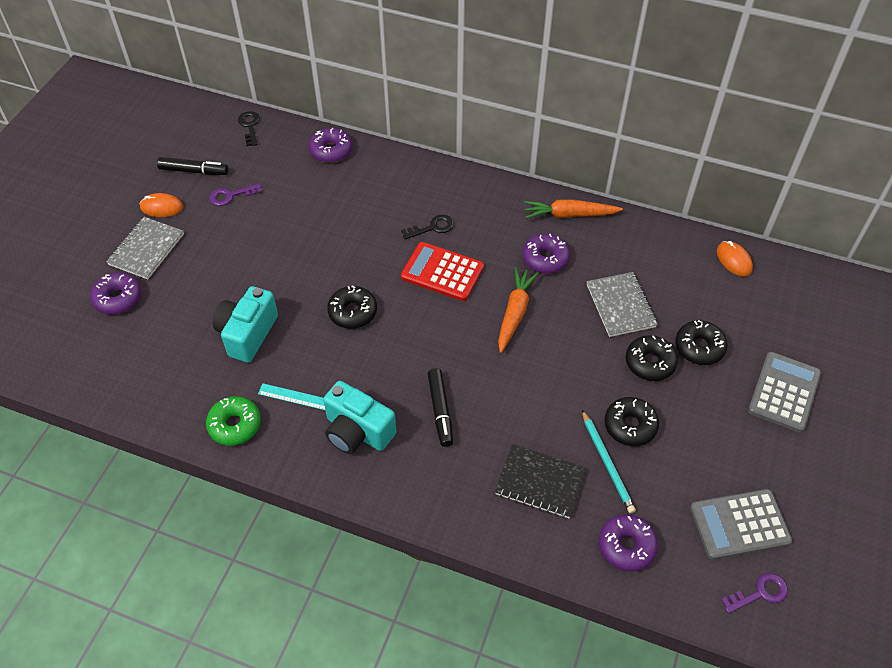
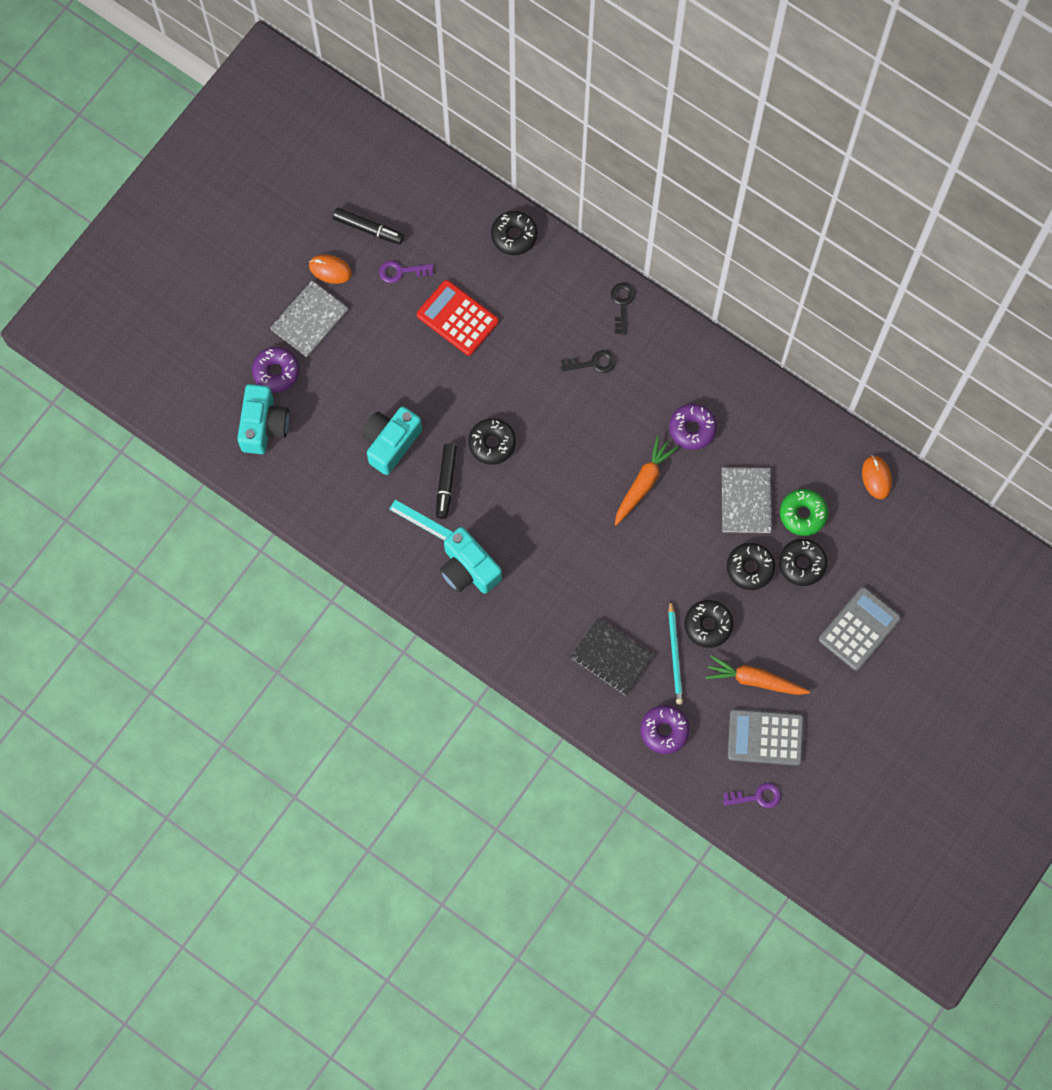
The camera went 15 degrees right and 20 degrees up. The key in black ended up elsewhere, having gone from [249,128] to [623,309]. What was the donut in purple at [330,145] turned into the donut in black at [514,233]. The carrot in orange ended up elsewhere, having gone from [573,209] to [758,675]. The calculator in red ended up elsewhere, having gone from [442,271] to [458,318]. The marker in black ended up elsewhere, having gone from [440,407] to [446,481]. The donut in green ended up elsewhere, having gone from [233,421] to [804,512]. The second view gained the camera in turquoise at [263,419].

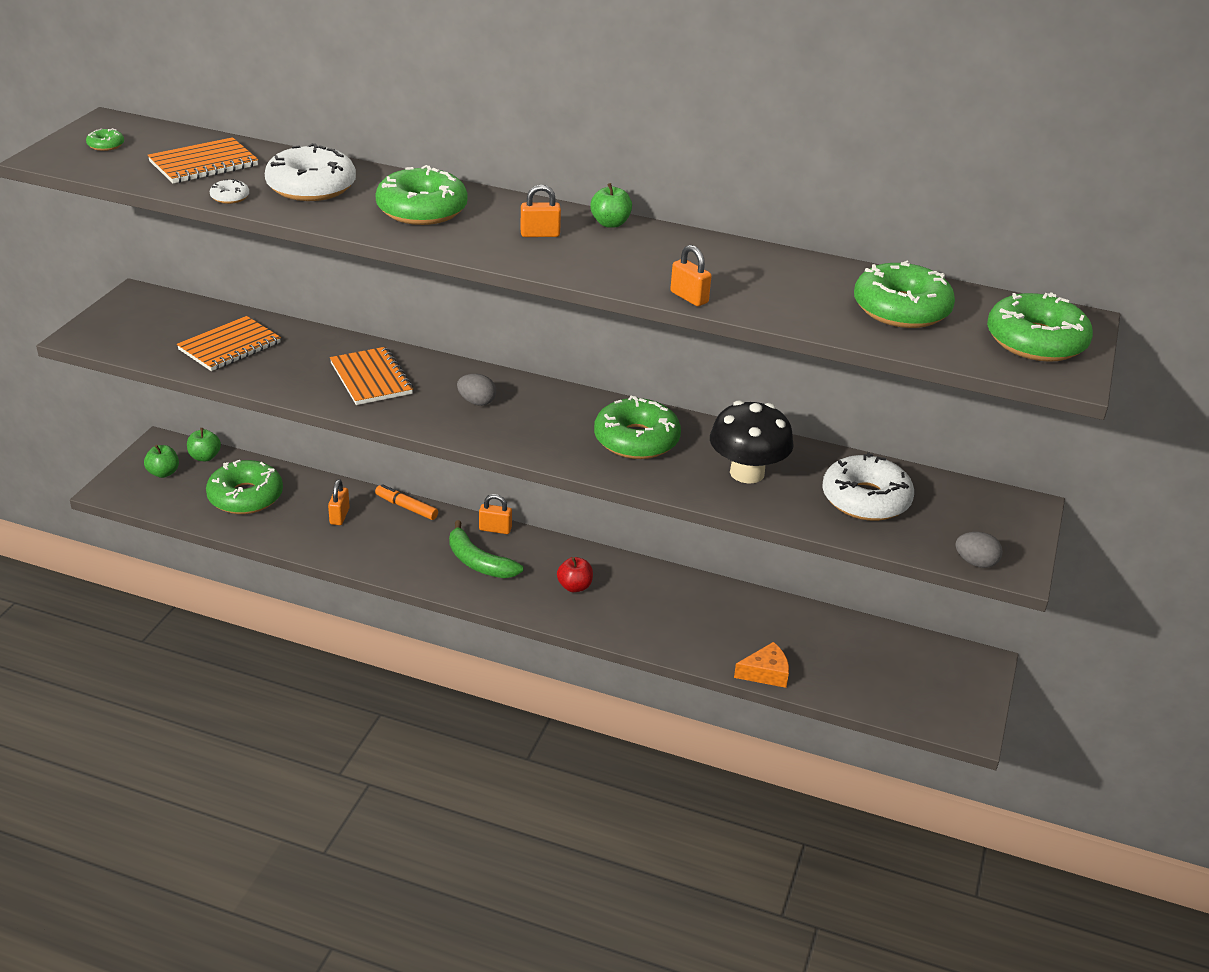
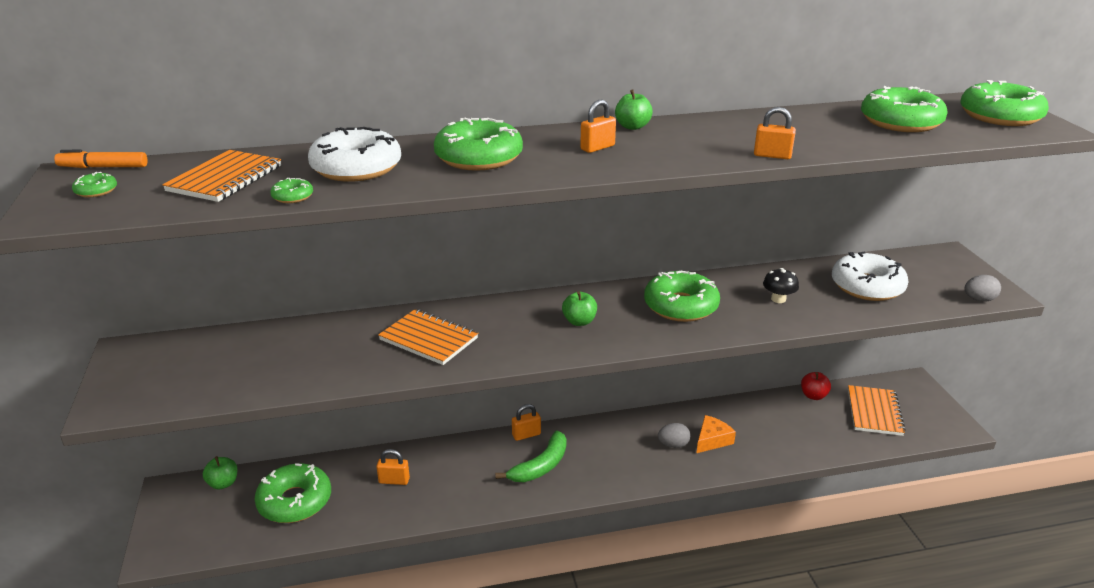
The camera went 30 degrees left and 5 degrees down. What was the donut in white at [229,191] turned into the donut in green at [292,190]. The notebook in orange ended up elsewhere, having gone from [229,343] to [877,410]. The egg in grey ended up elsewhere, having gone from [476,390] to [674,435]. The size of the mushroom in black at [752,442] changed by a factor of 0.51. The apple in green ended up elsewhere, having gone from [161,461] to [579,308]. The padlock in orange at [339,502] ended up facing another way, 60 degrees counterclockwise from before. The marker in orange ended up elsewhere, having gone from [406,502] to [100,159]. The banana in green at [486,549] ended up facing another way, 60 degrees counterclockwise from before. The apple in red ended up elsewhere, having gone from [575,574] to [816,386]. The cheese in orange ended up elsewhere, having gone from [761,665] to [716,434].

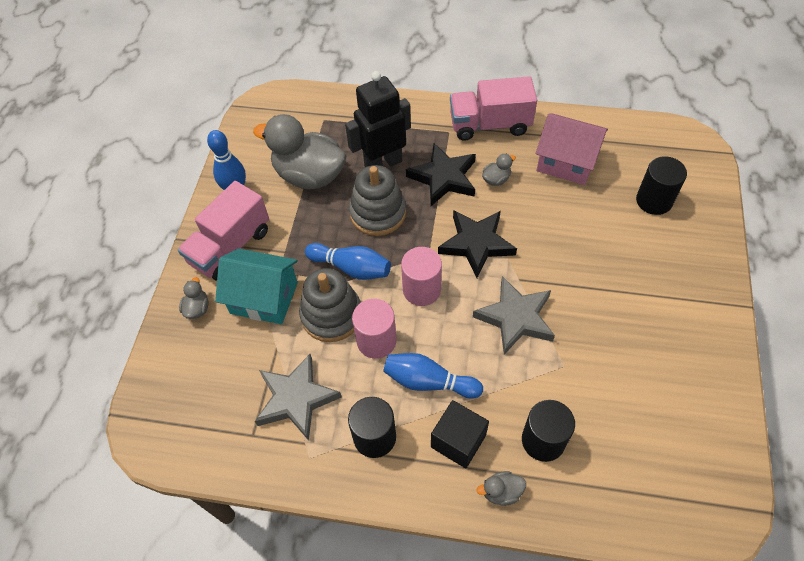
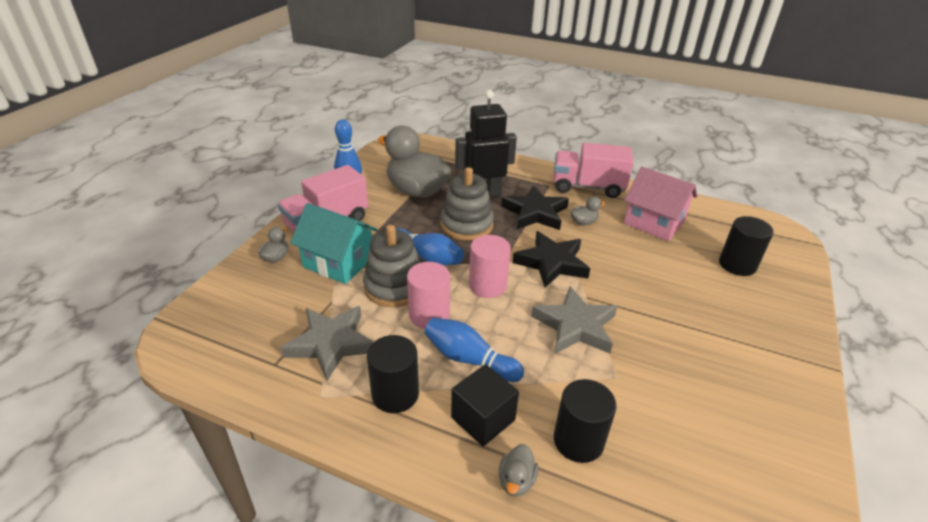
The camera went 10 degrees right and 20 degrees down. The duck in grey at [501,488] ended up facing another way, 75 degrees counterclockwise from before.

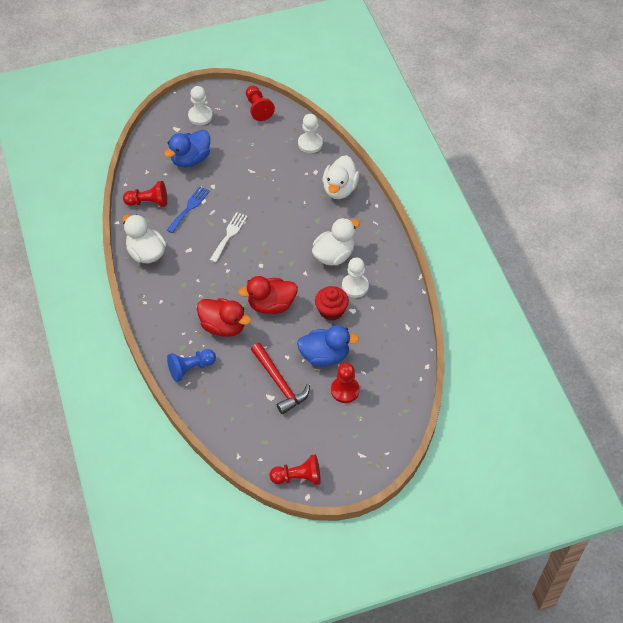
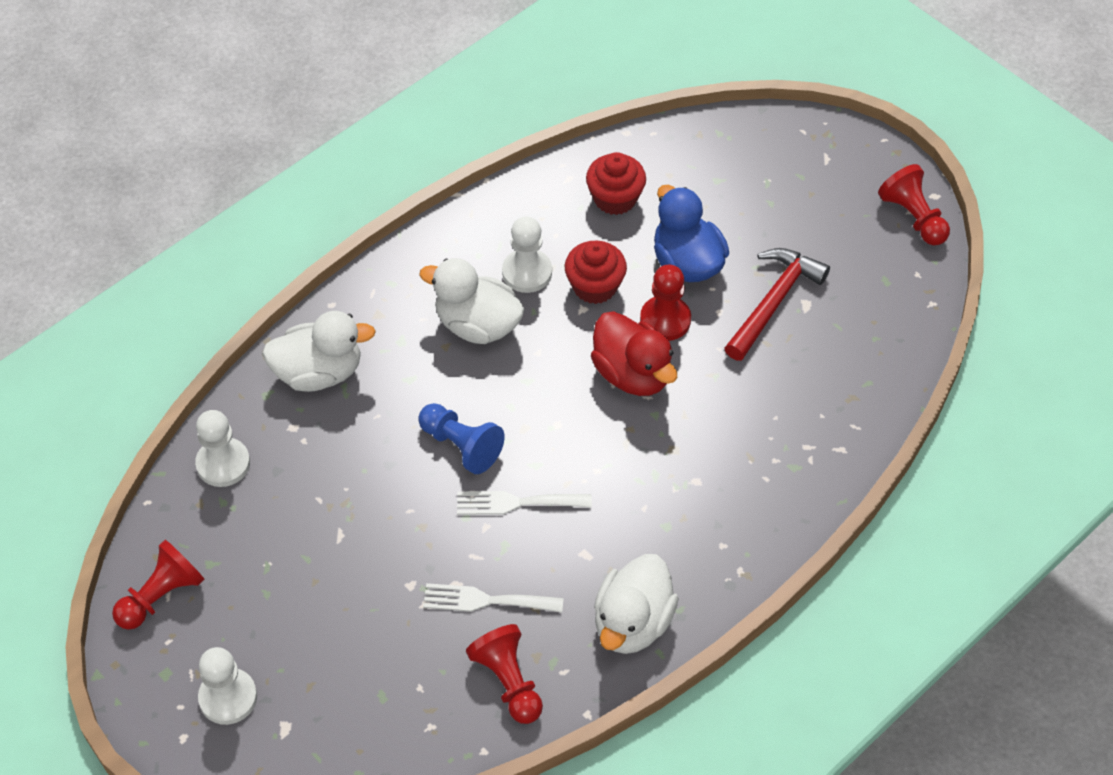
The camera went 115 degrees left and 0 degrees up. The second view lost the duck in blue at [187,148]. What was the fork in blue at [188,209] turned into the fork in white at [493,598]. The second view lost the duck in red at [224,317]. The pawn in blue ended up elsewhere, having gone from [191,365] to [461,438]. The pawn in red ended up elsewhere, having gone from [345,383] to [665,303]. The second view gained the cupcake in red at [616,183].

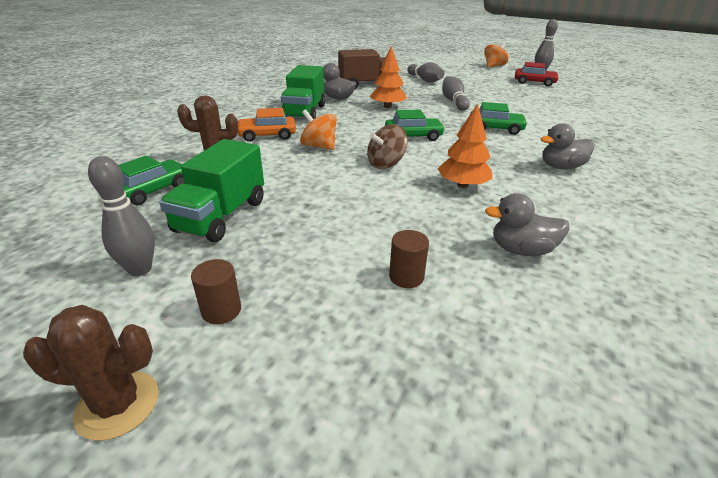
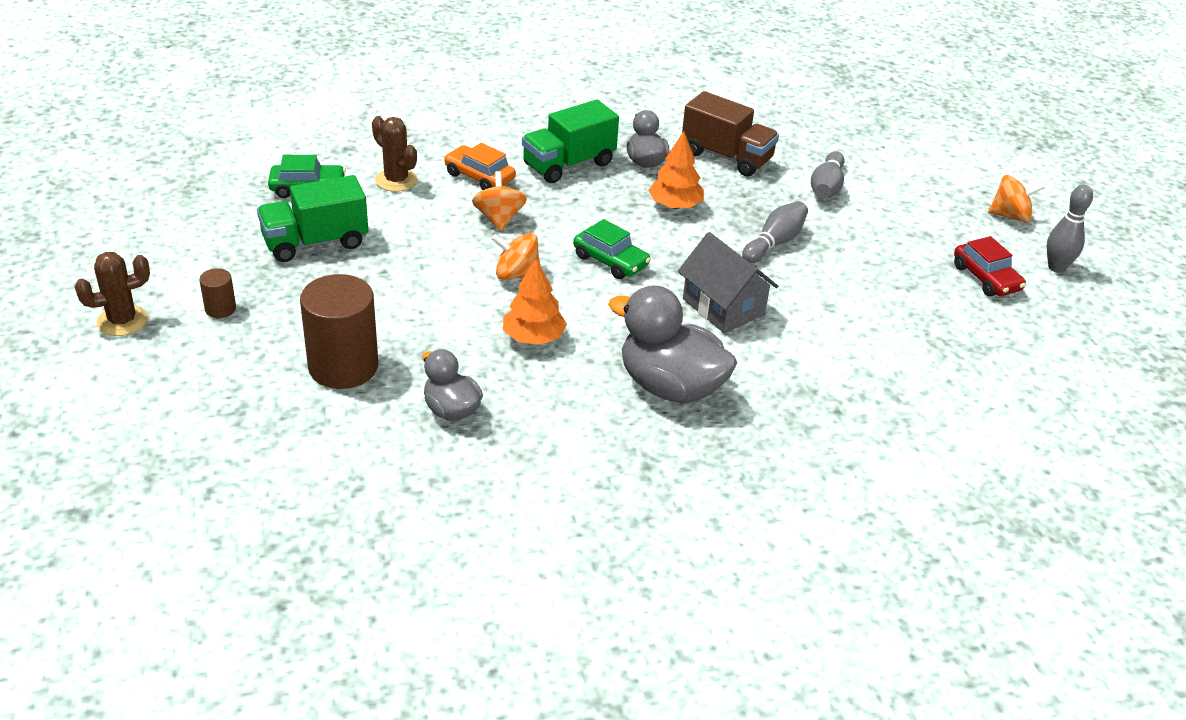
The camera went 45 degrees right and 5 degrees up. Where the car in green stood at [499,118], the house in grey came to stand at [728,282]. The size of the duck in grey at [567,146] changed by a factor of 1.75. What was the spinning top in brown at [387,147] turned into the spinning top in orange at [515,256]. The second view lost the bowling pin in grey at [121,216]. The size of the cylinder in brown at [409,259] changed by a factor of 2.18. The cactus in brown at [90,373] ended up facing another way, 75 degrees counterclockwise from before.

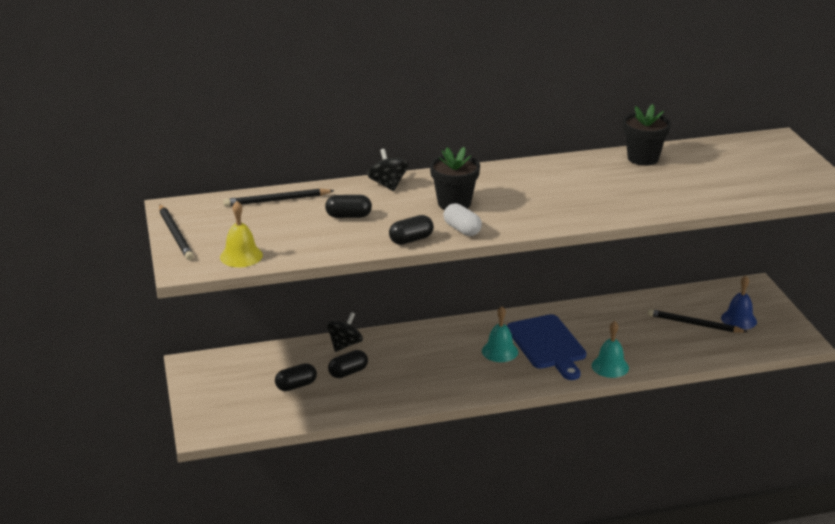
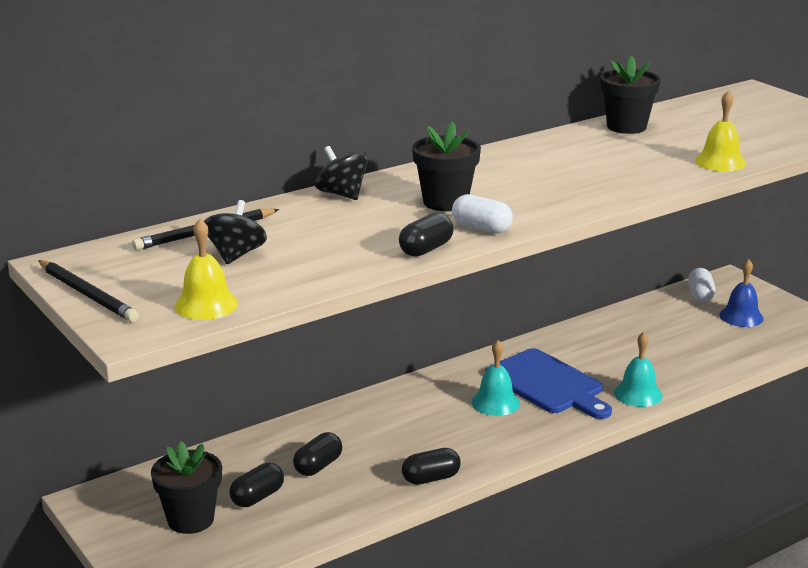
The camera went 20 degrees left and 5 degrees down. The capsule in black ended up elsewhere, having gone from [348,206] to [431,466]. The second view lost the pencil in black at [697,321]. The spinning top in black ended up elsewhere, having gone from [344,332] to [235,232]. The second view gained the bell in yellow at [720,131]. The second view gained the capsule in white at [702,285]. The second view gained the flower pot in black at [186,487].

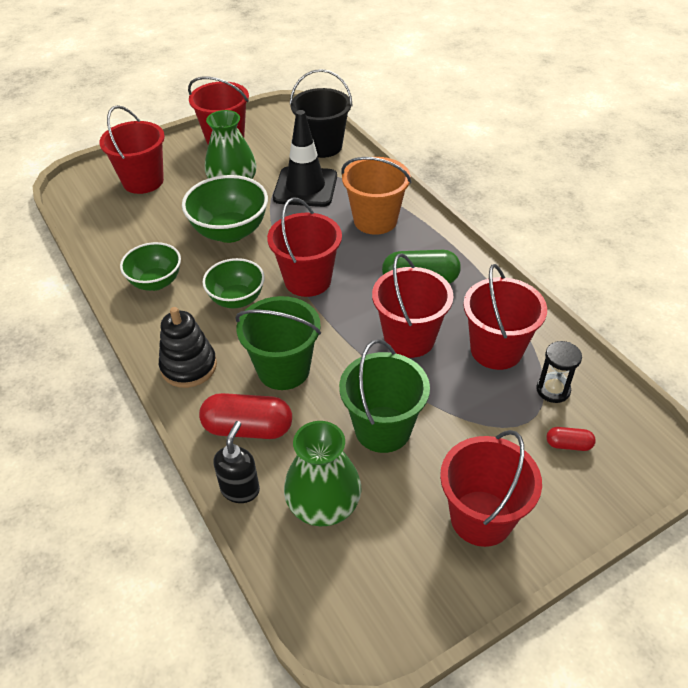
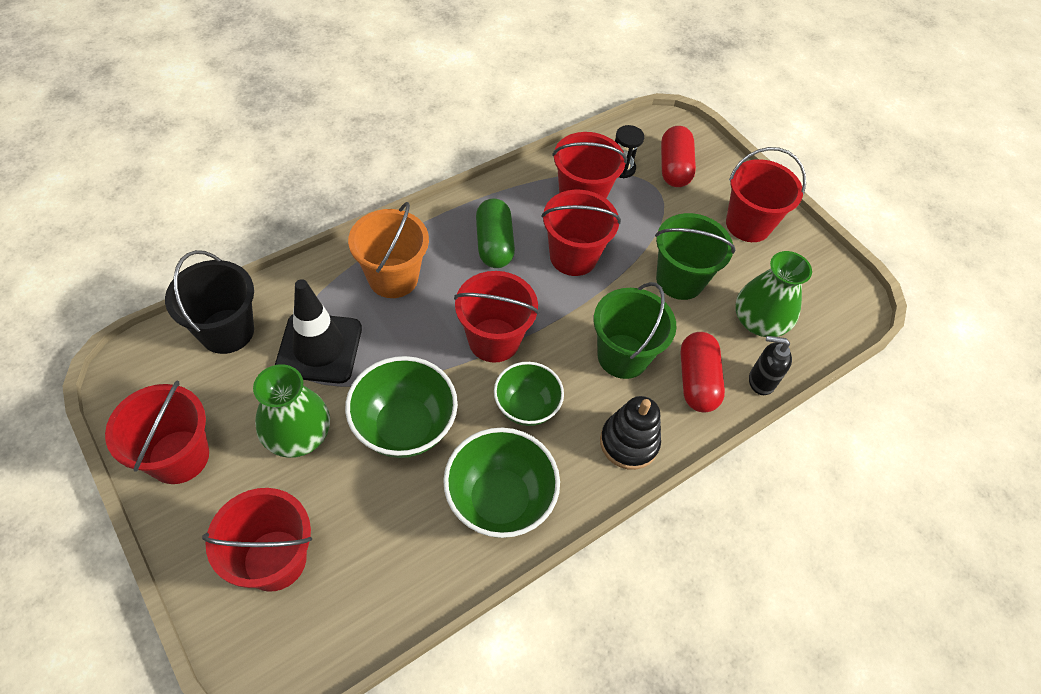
The camera went 100 degrees left and 10 degrees up. The size of the bowl in green at [150,266] changed by a factor of 1.51. The size of the capsule in red at [571,439] changed by a factor of 2.00.

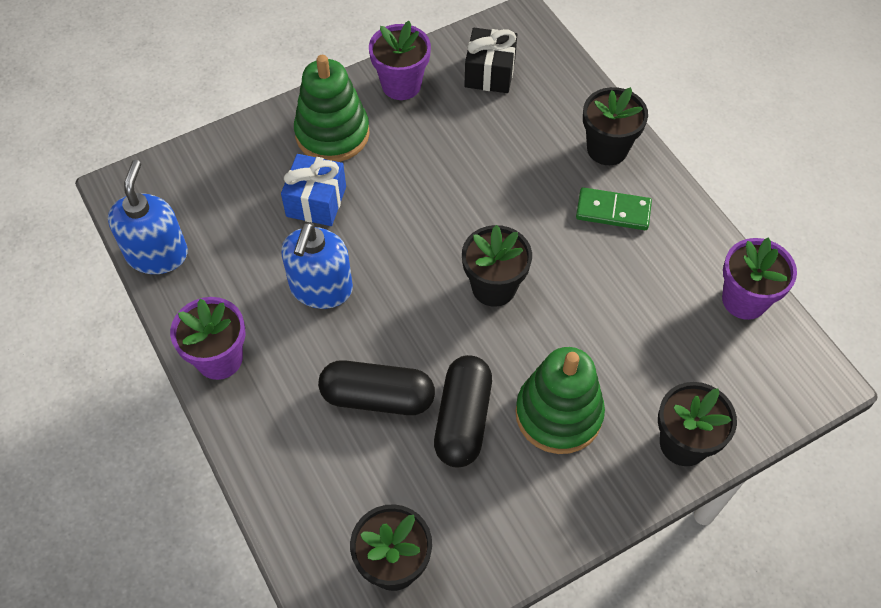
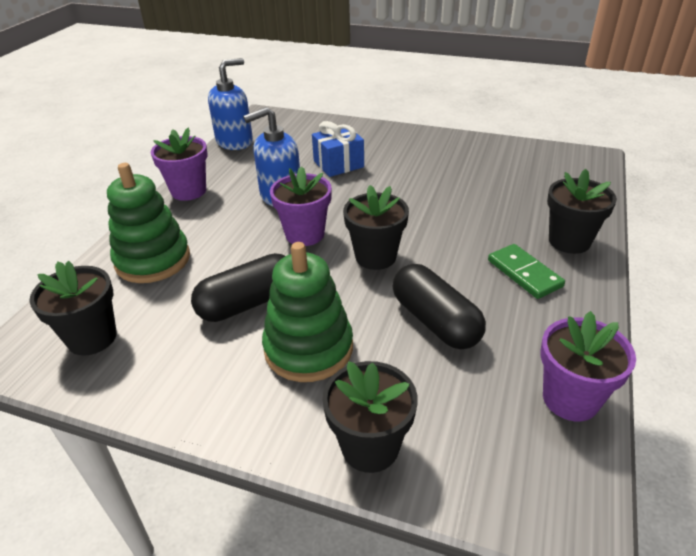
The camera went 50 degrees right and 20 degrees down. The flower pot in purple ended up elsewhere, having gone from [400,60] to [301,206]. The second view lost the gift in black at [490,60]. The stacking toy in green ended up elsewhere, having gone from [332,108] to [148,223]. The capsule in black ended up elsewhere, having gone from [376,387] to [439,306].

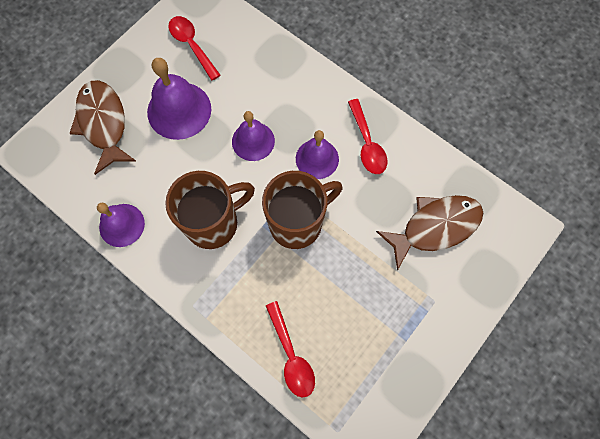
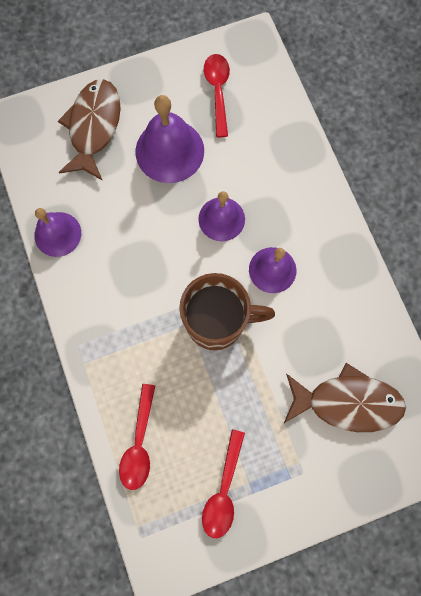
The camera went 30 degrees right and 5 degrees up. The spoon in red ended up elsewhere, having gone from [367,136] to [223,483]. The second view lost the mug in brown at [210,210].

